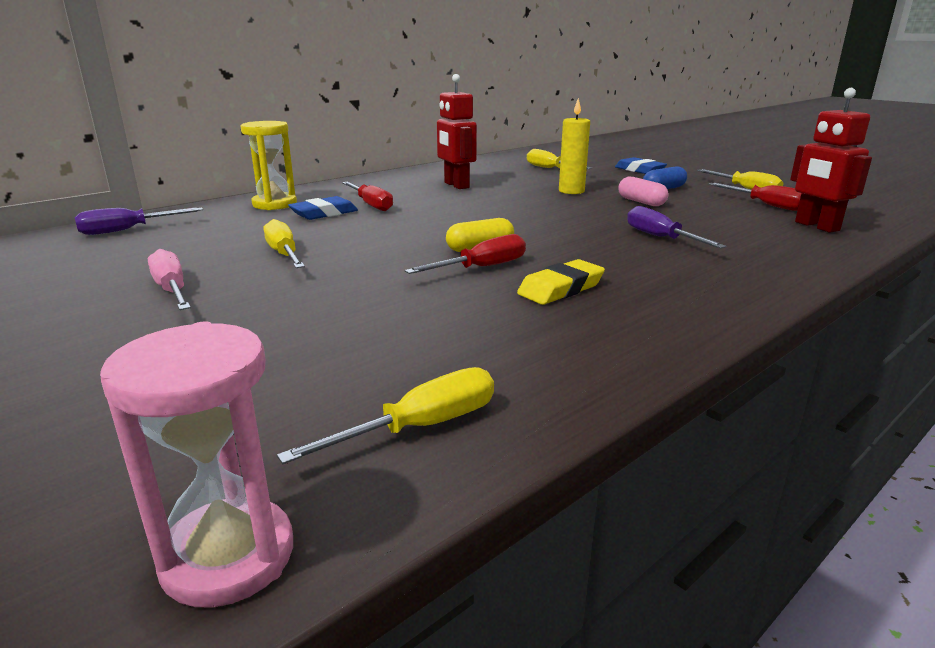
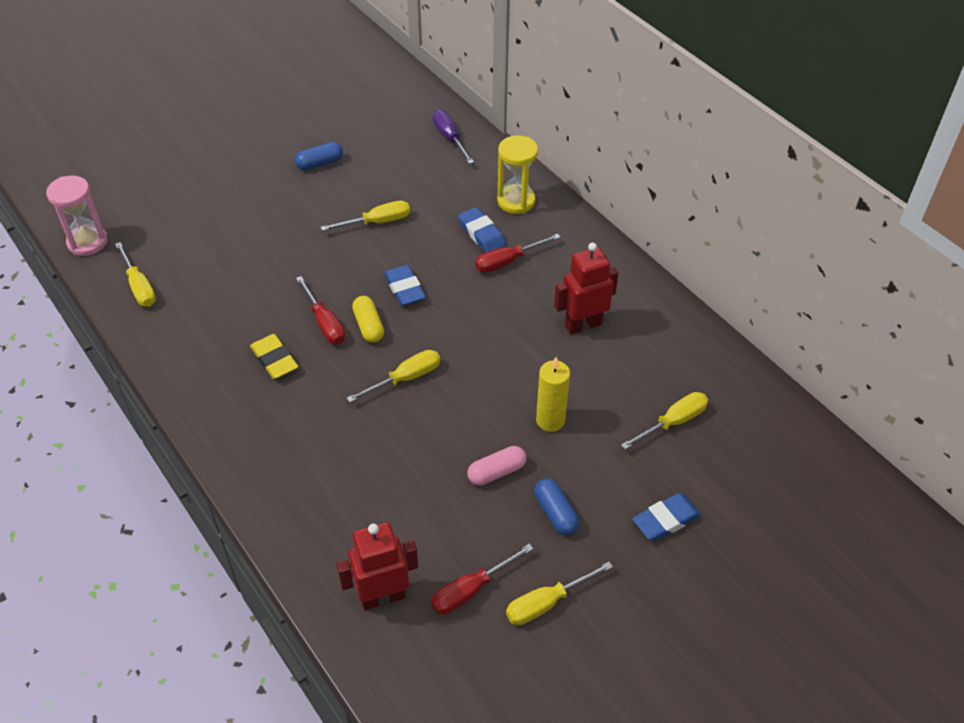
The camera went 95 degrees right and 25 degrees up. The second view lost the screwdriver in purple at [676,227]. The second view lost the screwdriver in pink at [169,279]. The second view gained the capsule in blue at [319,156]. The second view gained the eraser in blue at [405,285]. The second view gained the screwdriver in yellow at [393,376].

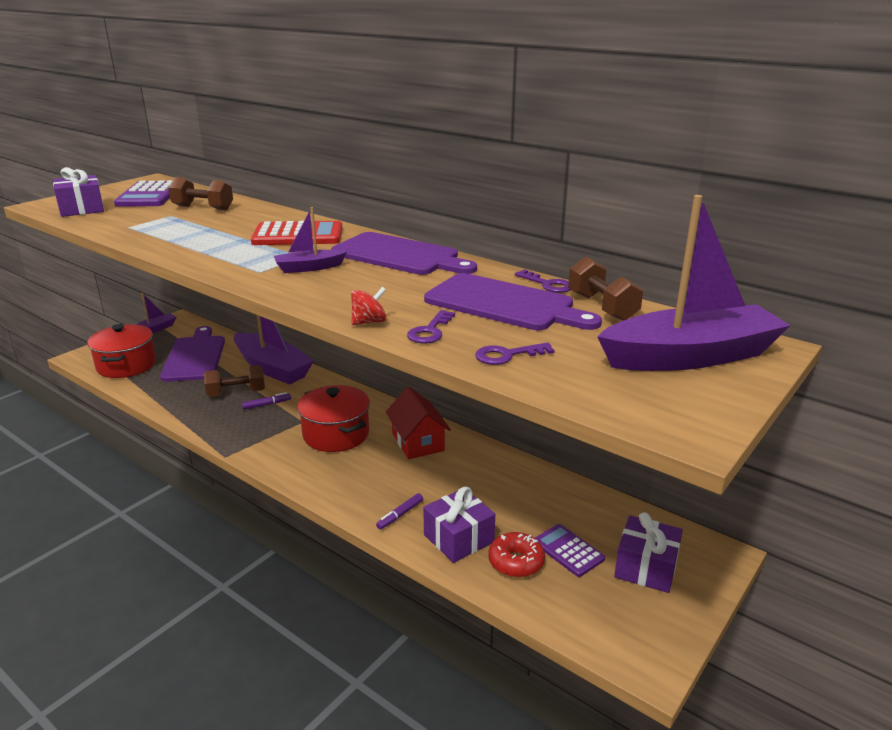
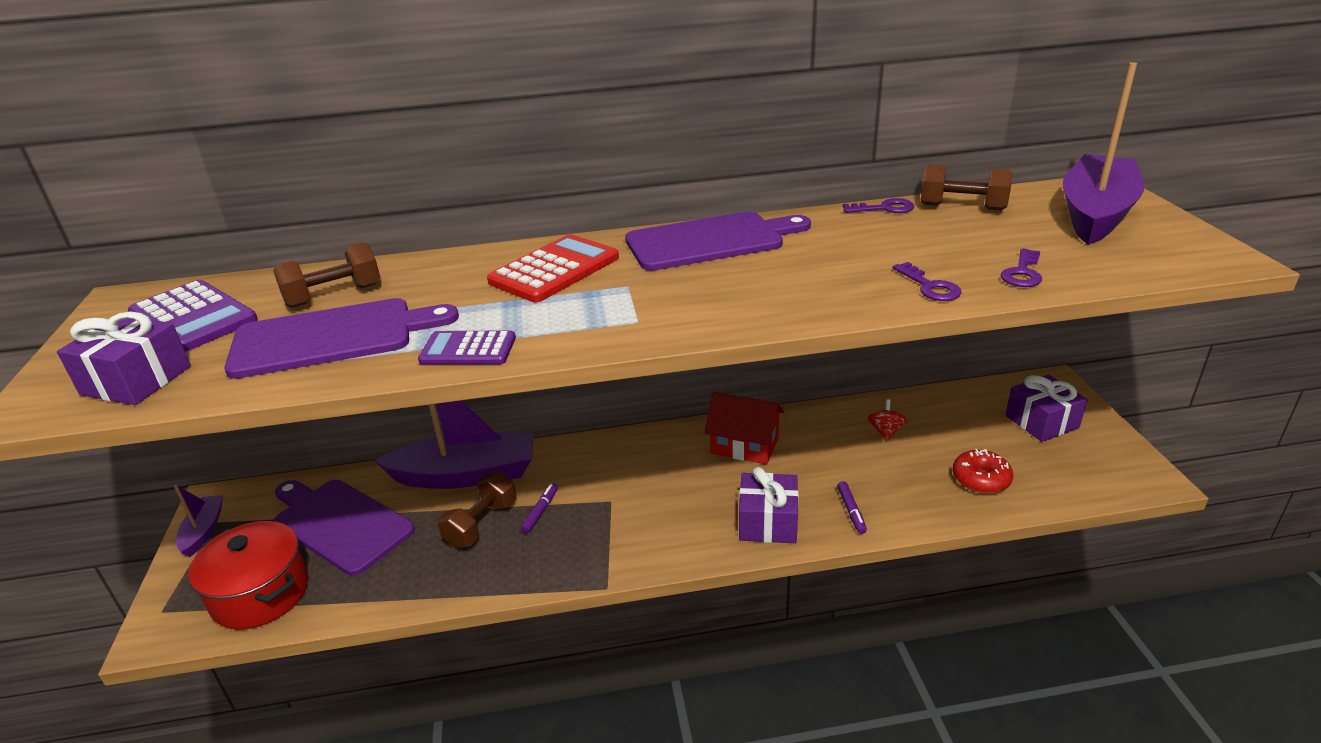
The camera went 45 degrees left and 5 degrees up. The second view lost the boat in purple at [310,240]. The cutting board in purple ended up elsewhere, having gone from [513,301] to [341,338]. The spinning top in red ended up elsewhere, having gone from [368,306] to [887,420]. The second view lost the pot in red at [333,418]. The gift in purple ended up elsewhere, having gone from [459,525] to [769,505]. The calculator in purple ended up elsewhere, having gone from [570,550] to [467,347].

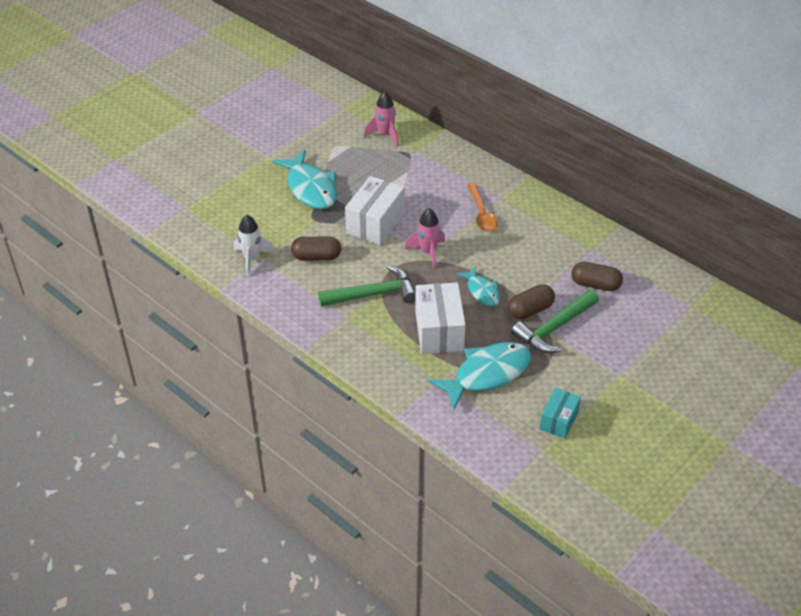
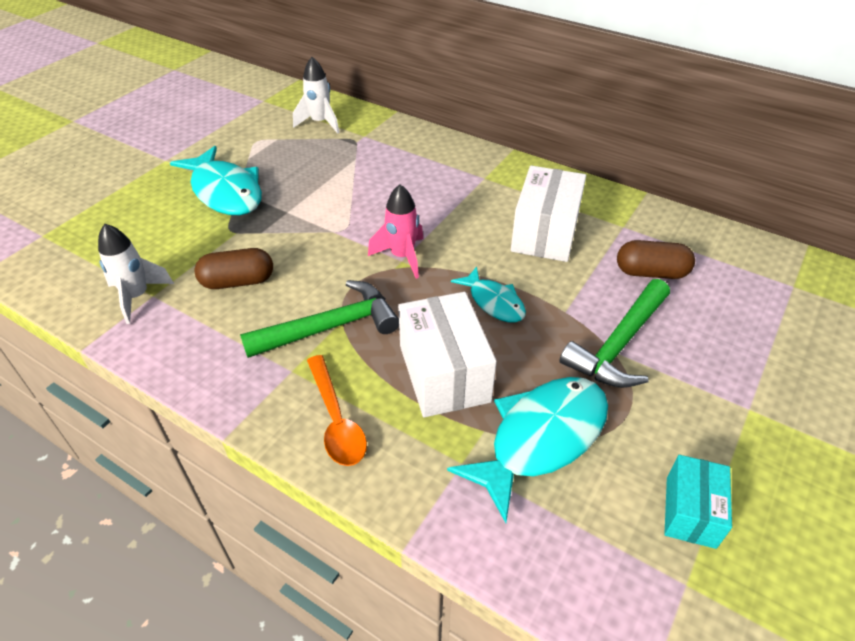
The camera went 10 degrees left and 0 degrees up. What was the rocket in pink at [381,119] turned into the rocket in white at [316,95]. The box in white ended up elsewhere, having gone from [375,210] to [548,214]. The spoon in orange ended up elsewhere, having gone from [482,207] to [337,410]. The second view lost the capsule in brown at [531,302].

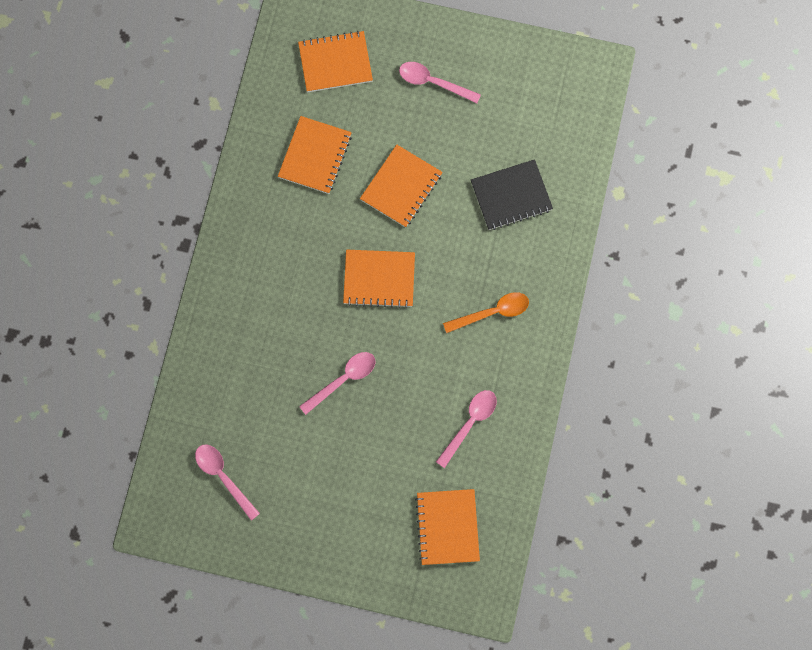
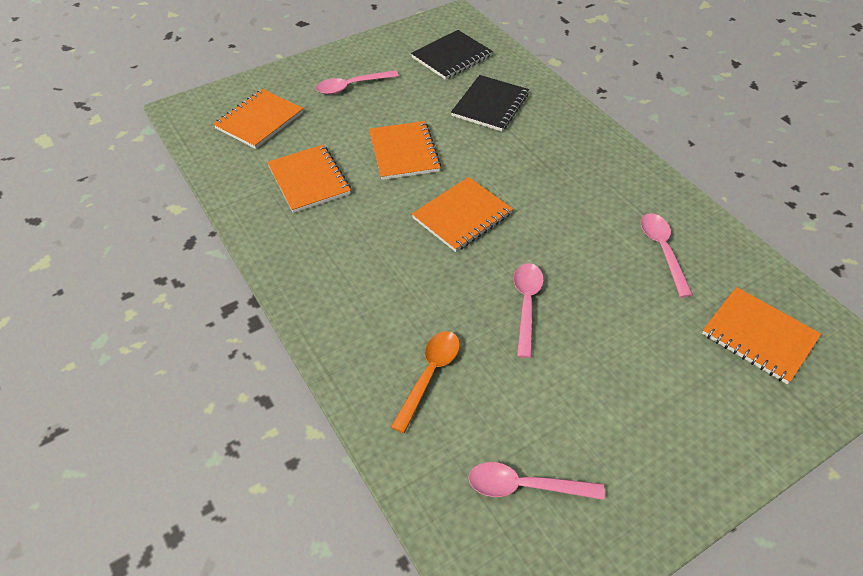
The camera went 45 degrees left and 25 degrees down. The spoon in orange ended up elsewhere, having gone from [486,312] to [425,382]. The second view gained the notebook in black at [452,55].

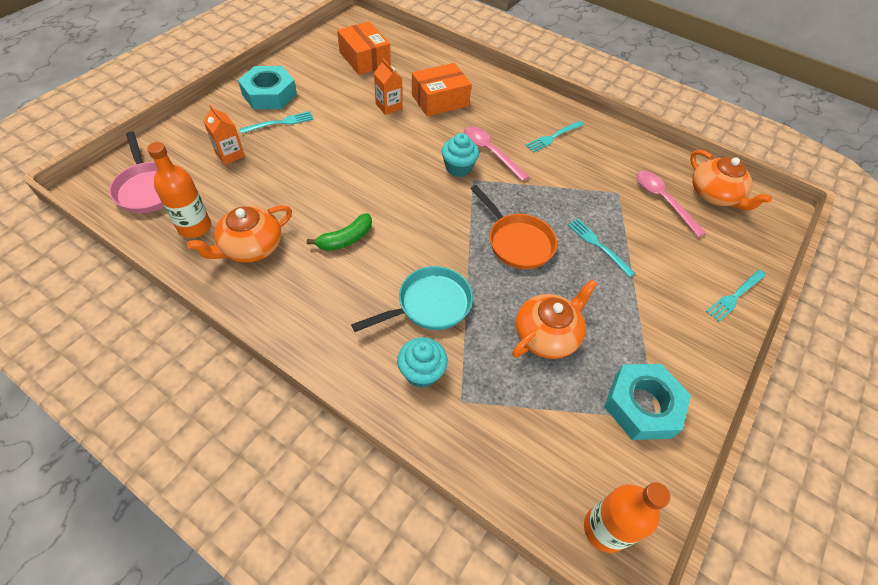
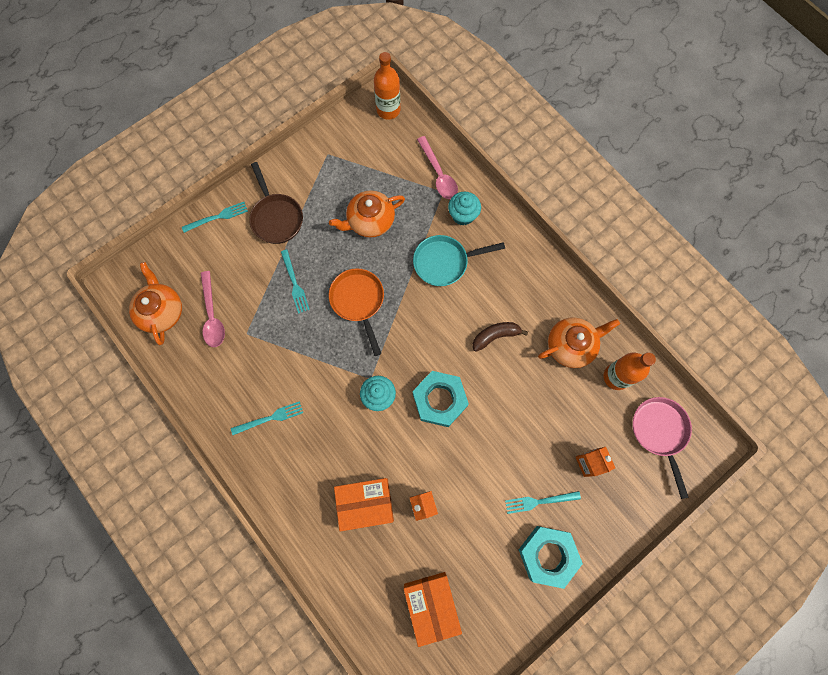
The camera went 160 degrees left and 20 degrees up. The spoon in pink ended up elsewhere, having gone from [496,154] to [437,167]. What was the banana in green at [339,232] turned into the banana in brown at [500,337]. The nut in turquoise ended up elsewhere, having gone from [647,402] to [441,399]. The second view gained the pan in brown at [276,203].

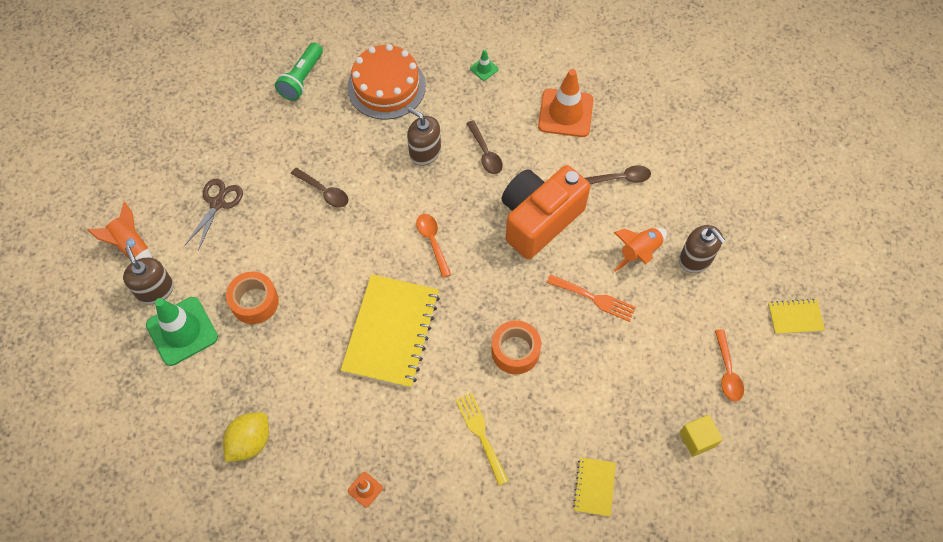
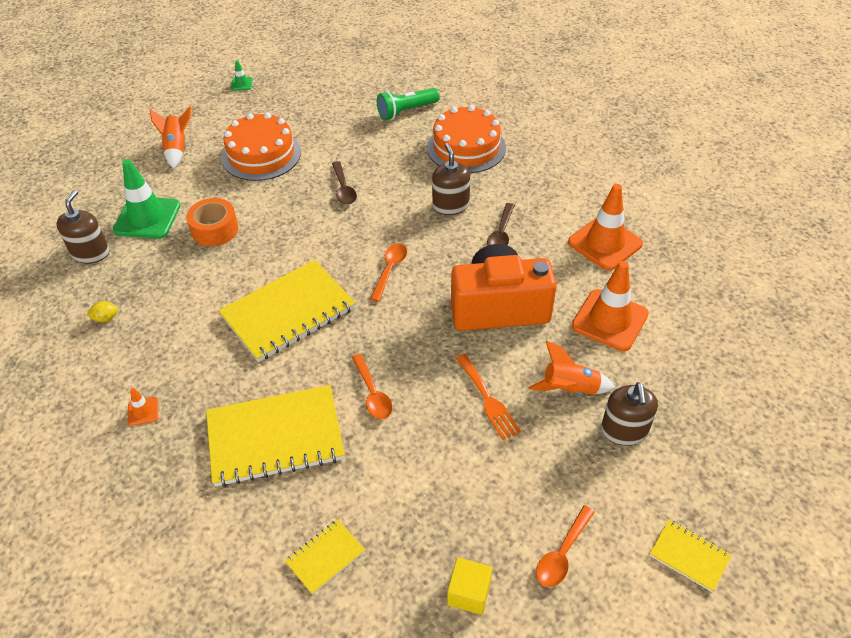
The camera went 40 degrees right and 15 degrees down. The traffic cone in green ended up elsewhere, having gone from [484,65] to [242,75]. Where the spoon in brown stood at [618,174], the traffic cone in orange came to stand at [610,306]. Where the scissors in brown stood at [213,215], the cake in orange came to stand at [261,147]. The soap dispenser in brown ended up elsewhere, having gone from [148,275] to [83,227]. Where the tape in orange stood at [516,347], the spoon in orange came to stand at [372,386]. Where the fork in yellow stood at [482,439], the notebook in yellow came to stand at [275,436]. The size of the lemon in yellow at [246,437] changed by a factor of 0.52.

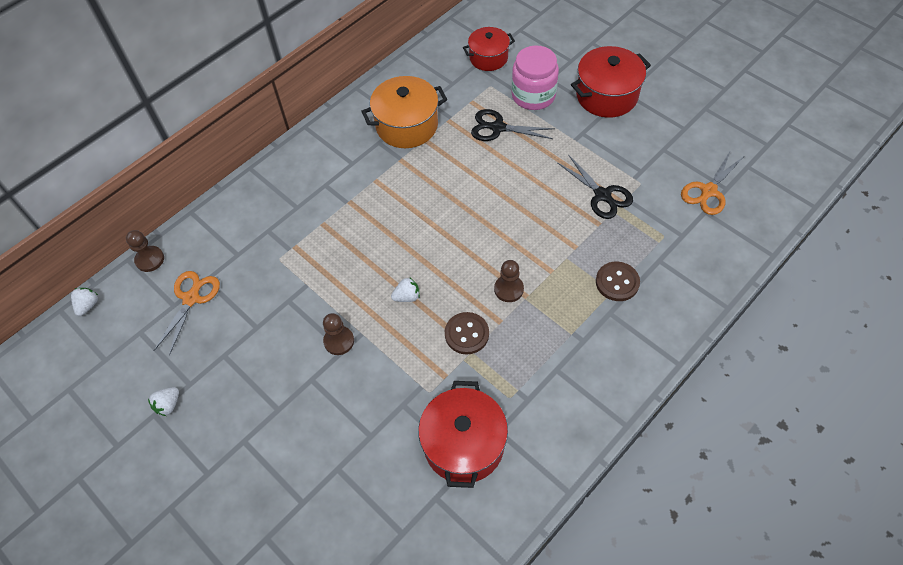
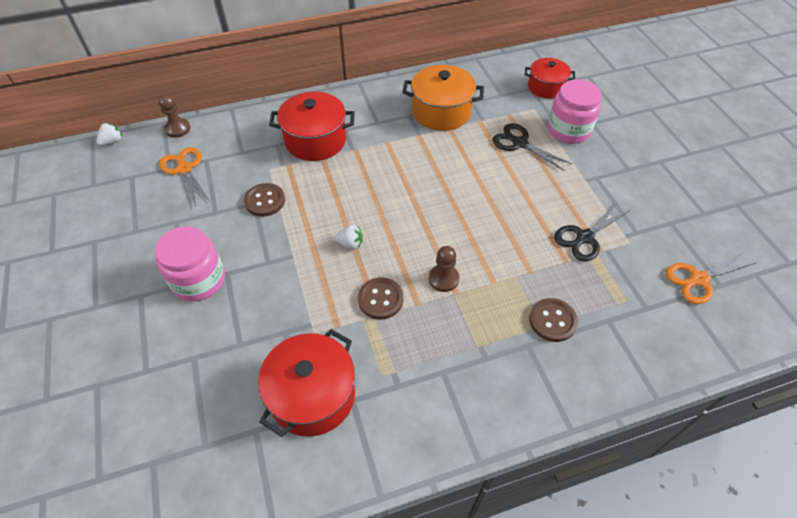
The camera went 25 degrees right and 5 degrees down. The pot in red ended up elsewhere, having gone from [611,82] to [312,126]. The scissors in black at [595,186] ended up facing another way, 60 degrees clockwise from before. The scissors in orange at [187,313] ended up facing another way, 75 degrees counterclockwise from before. The second view lost the pawn in brown at [338,334]. The second view lost the strawberry in white at [163,401]. The second view gained the button in brown at [264,200]. The second view gained the jar in pink at [190,263].

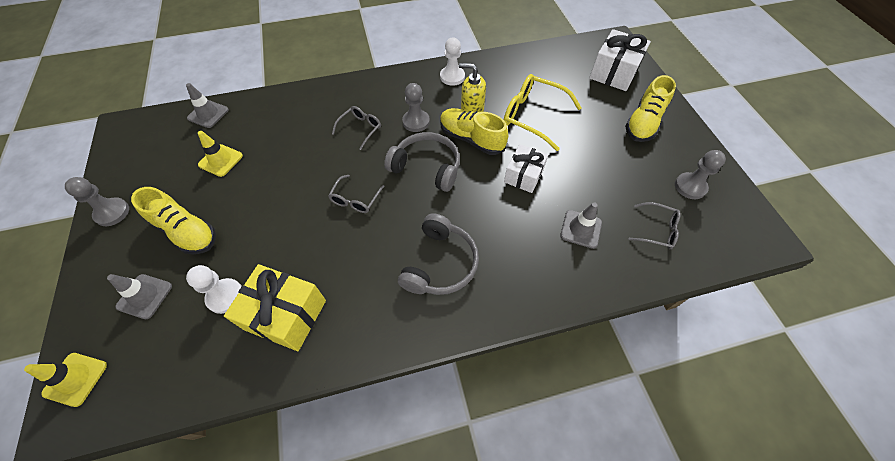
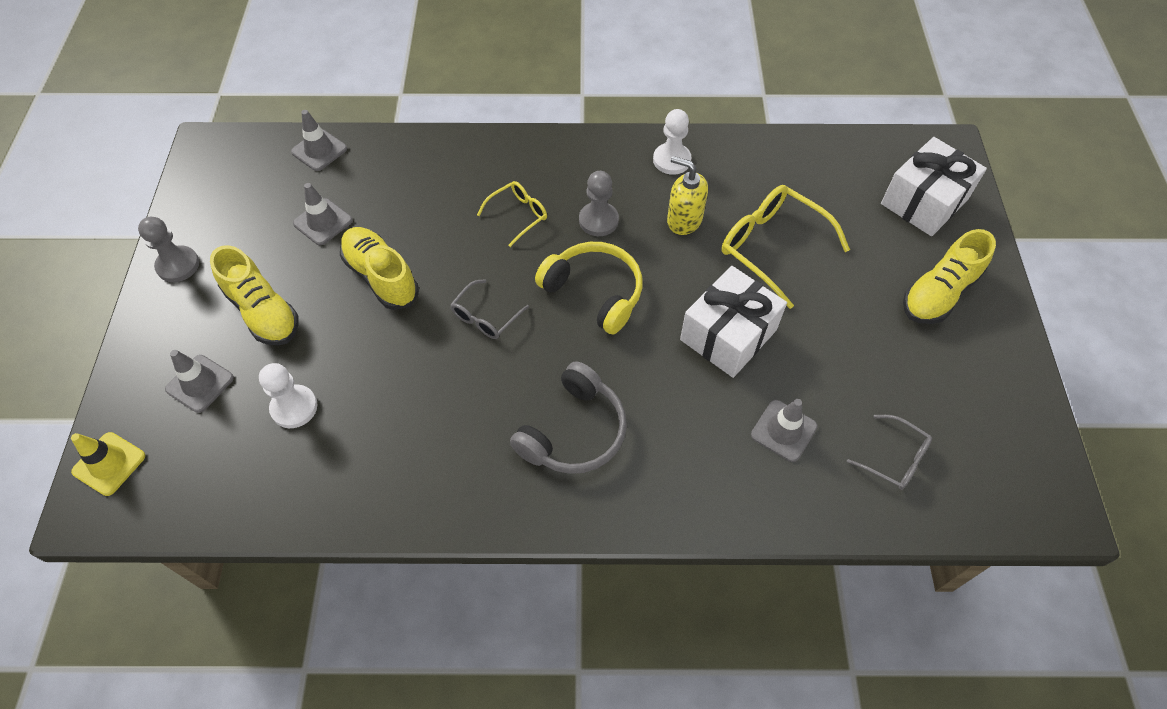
The camera went 15 degrees right and 0 degrees up. What was the glasses in grey at [356,128] turned into the glasses in yellow at [512,214]. The shoe in yellow ended up elsewhere, having gone from [474,131] to [379,268]. What was the traffic cone in yellow at [220,154] turned into the traffic cone in grey at [323,214]. What was the headphones in grey at [422,162] turned into the headphones in yellow at [589,288]. The size of the gift in white at [526,168] changed by a factor of 1.51. The second view lost the pawn in grey at [700,174]. The second view lost the gift in yellow at [275,307].

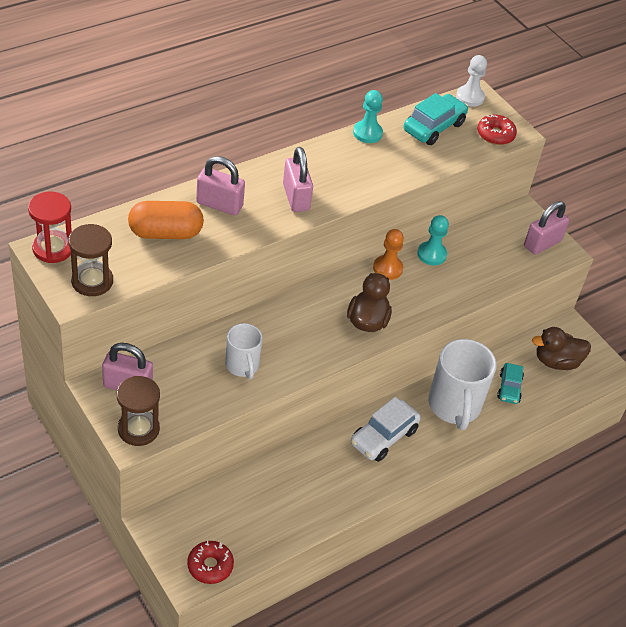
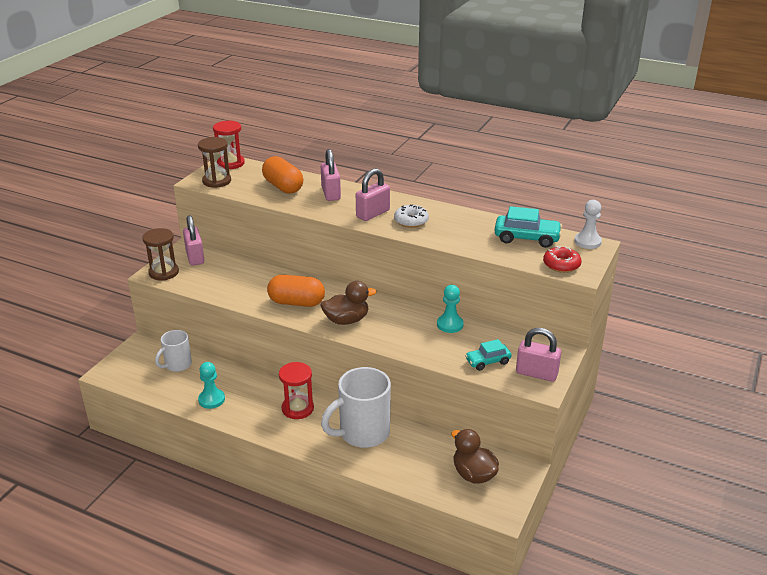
The camera went 65 degrees right and 15 degrees down. The pawn in turquoise ended up elsewhere, having gone from [368,116] to [211,385]. The second view lost the pawn in orange at [388,254]. The mug in white ended up elsewhere, having gone from [244,351] to [173,351]. The car in turquoise ended up elsewhere, having gone from [510,383] to [488,355]. Where the car in white stood at [386,429], the hourglass in red came to stand at [296,390]. The second view lost the donut in red at [210,562]. The second view gained the donut in white at [411,216]. The second view gained the capsule in orange at [296,291].

